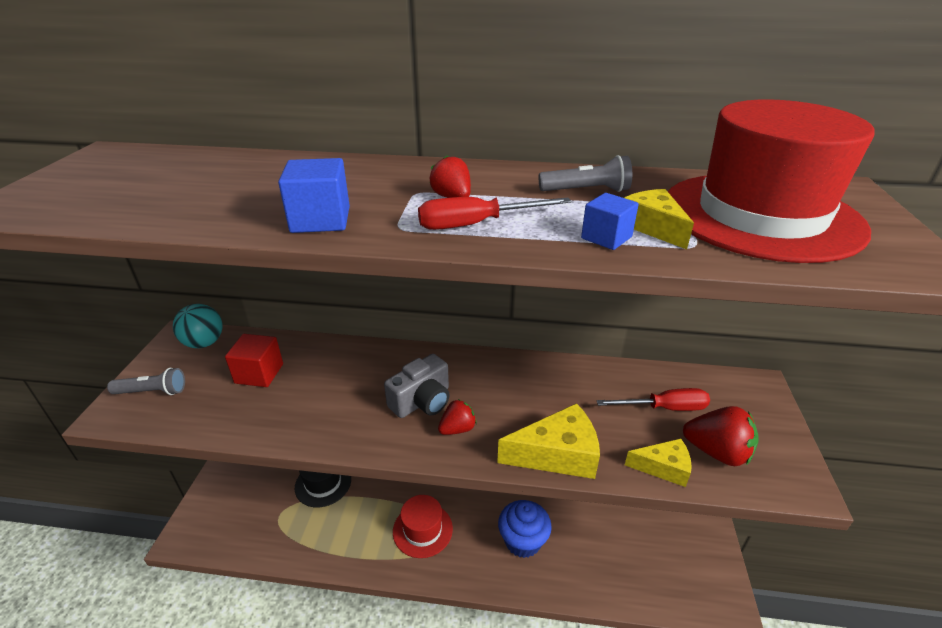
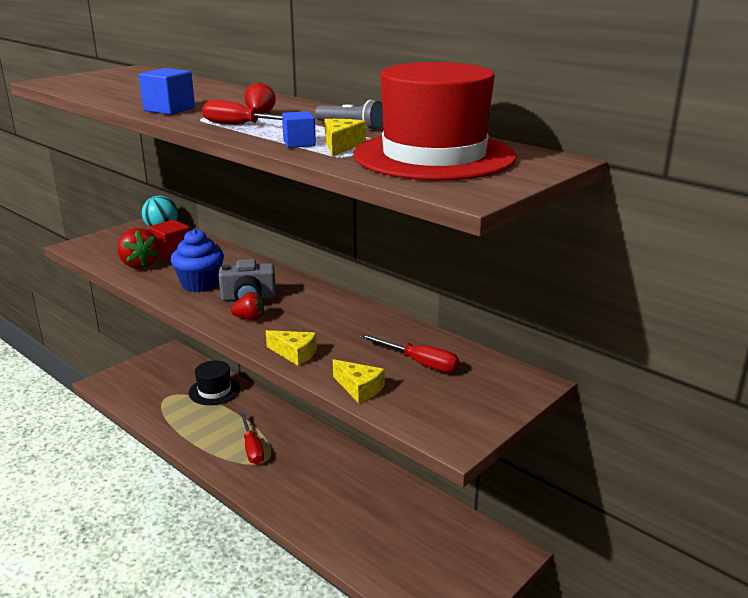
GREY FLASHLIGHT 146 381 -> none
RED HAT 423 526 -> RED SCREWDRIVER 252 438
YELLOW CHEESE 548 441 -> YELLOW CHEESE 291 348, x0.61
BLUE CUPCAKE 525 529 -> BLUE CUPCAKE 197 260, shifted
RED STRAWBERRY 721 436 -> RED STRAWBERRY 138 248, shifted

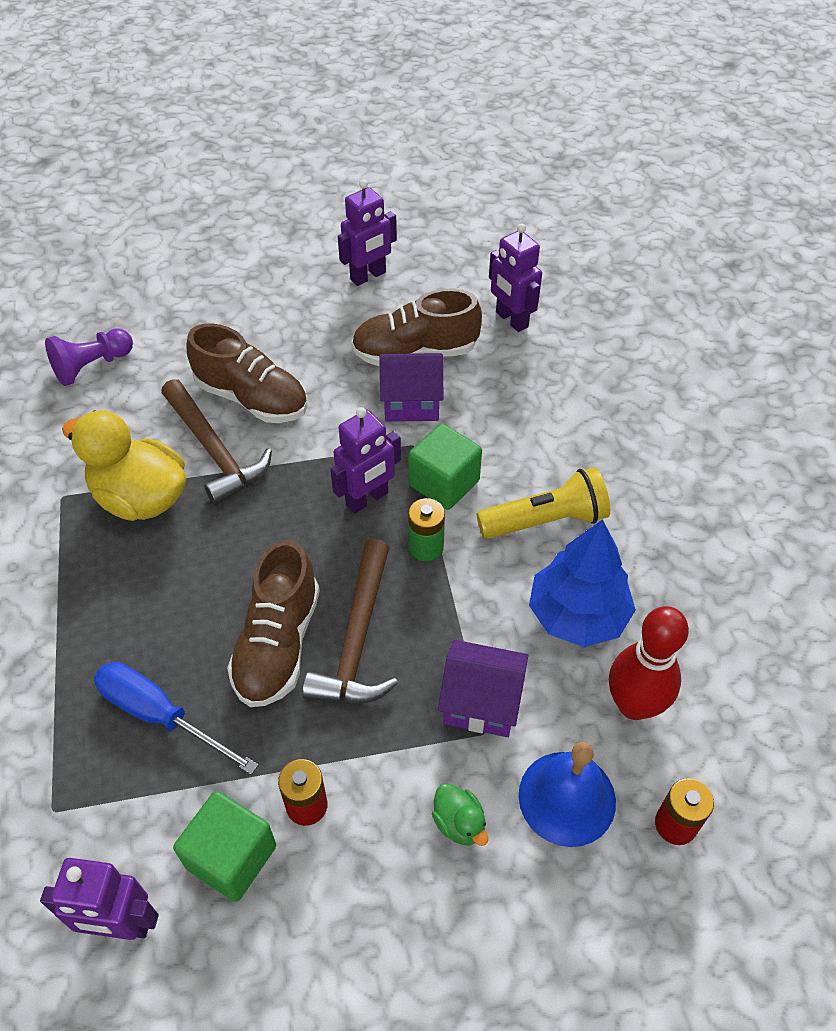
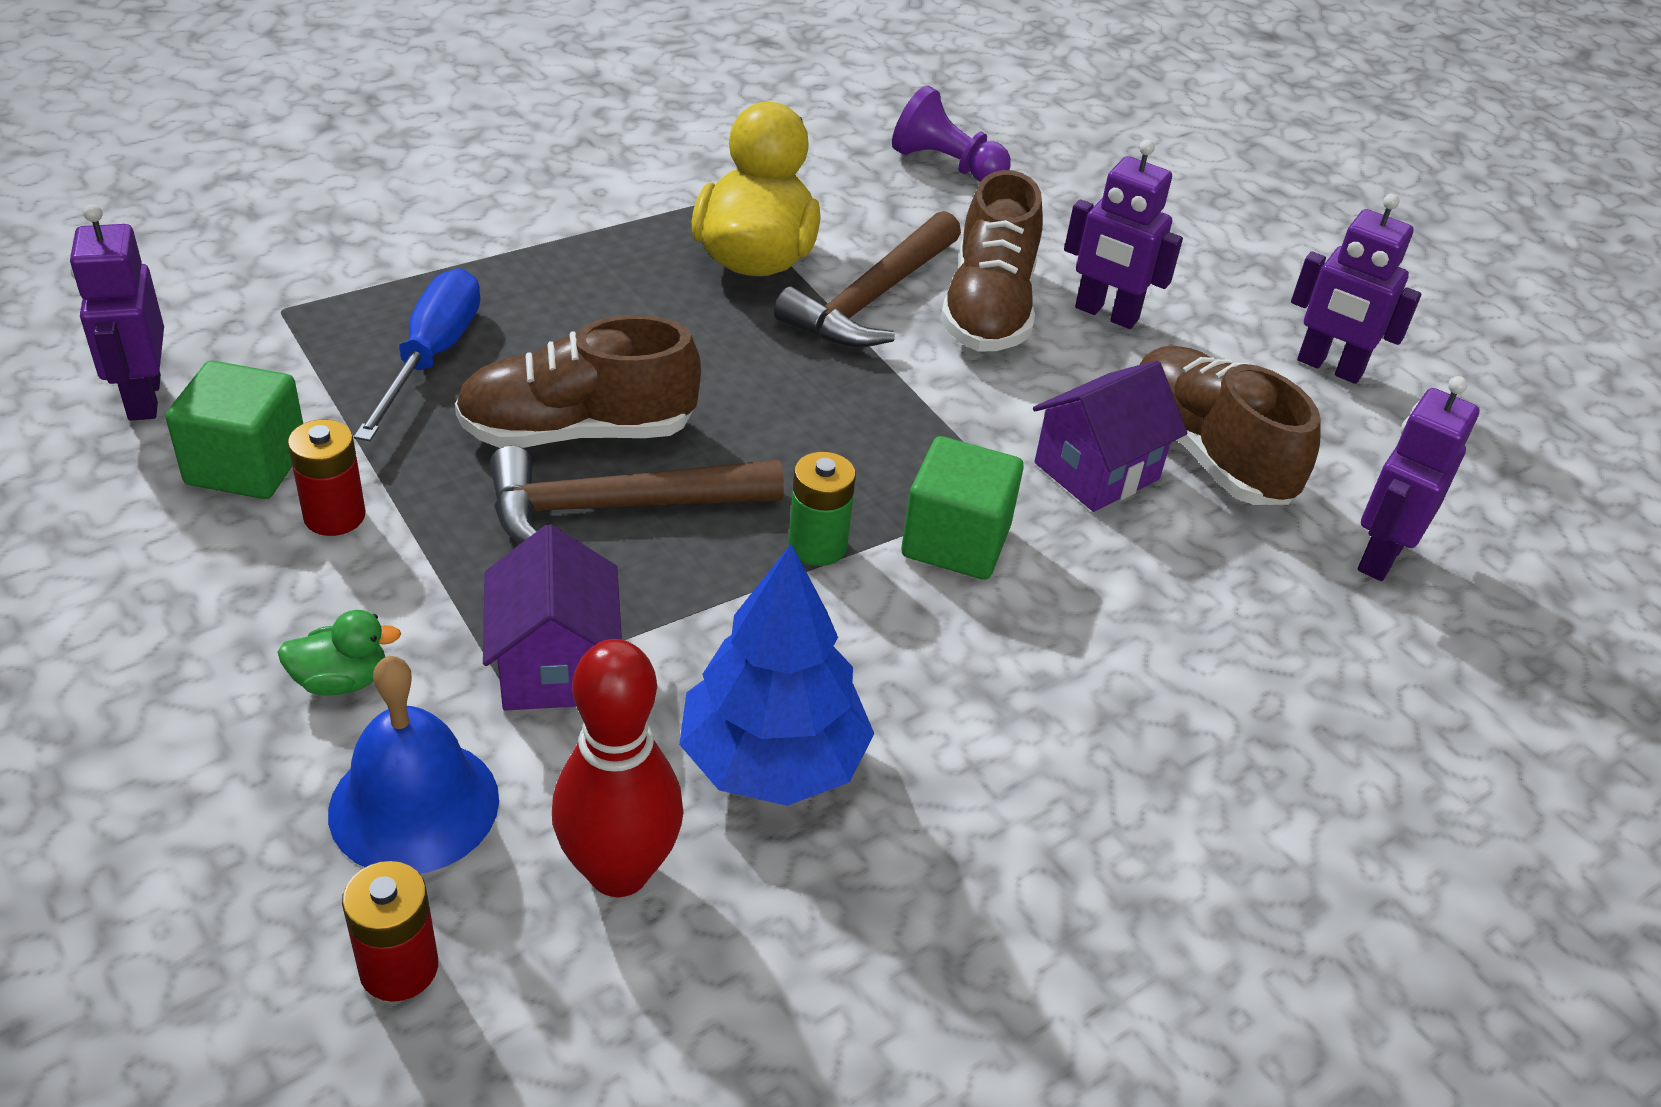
PURPLE ROBOT 365 460 -> PURPLE ROBOT 1123 234, shifted
PURPLE HOUSE 411 387 -> PURPLE HOUSE 1110 436, 75 degrees clockwise
GREEN DUCK 460 814 -> GREEN DUCK 339 652, 135 degrees counterclockwise
YELLOW FLASHLIGHT 543 503 -> none

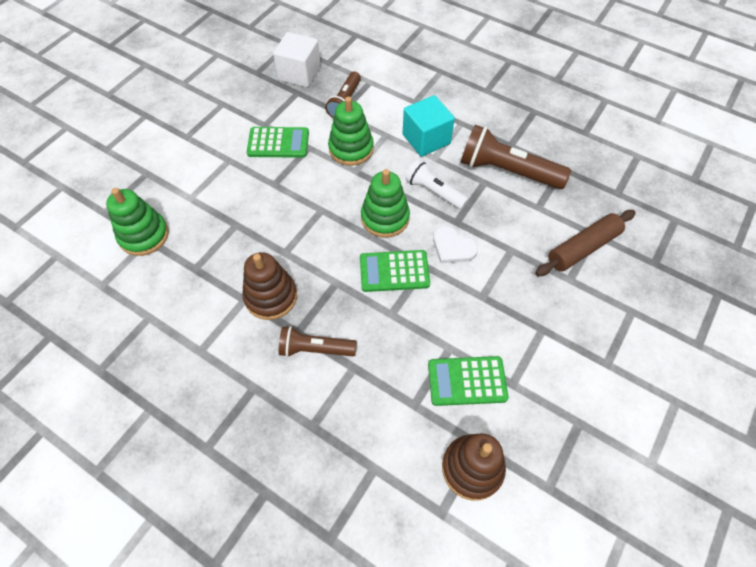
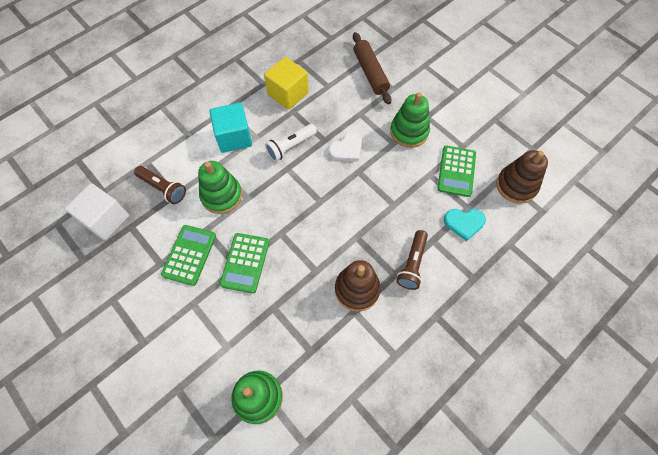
GREEN CALCULATOR 395 271 -> GREEN CALCULATOR 244 263, shifted
GREEN STACKING TOY 385 203 -> GREEN STACKING TOY 410 120, shifted
BROWN FLASHLIGHT 515 157 -> YELLOW CUBE 286 83
none -> TURQUOISE HEART 465 225

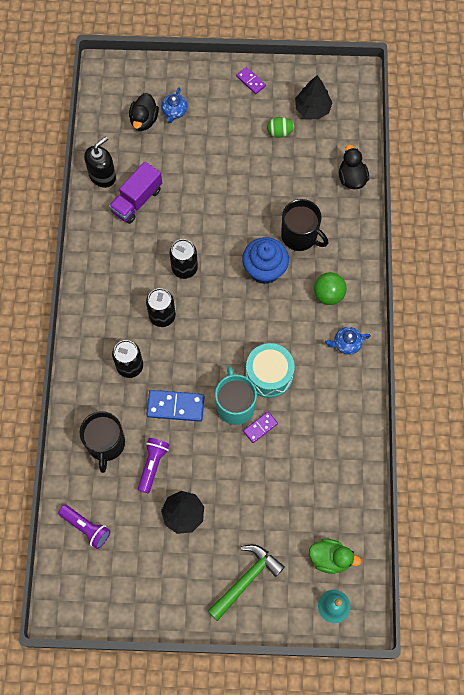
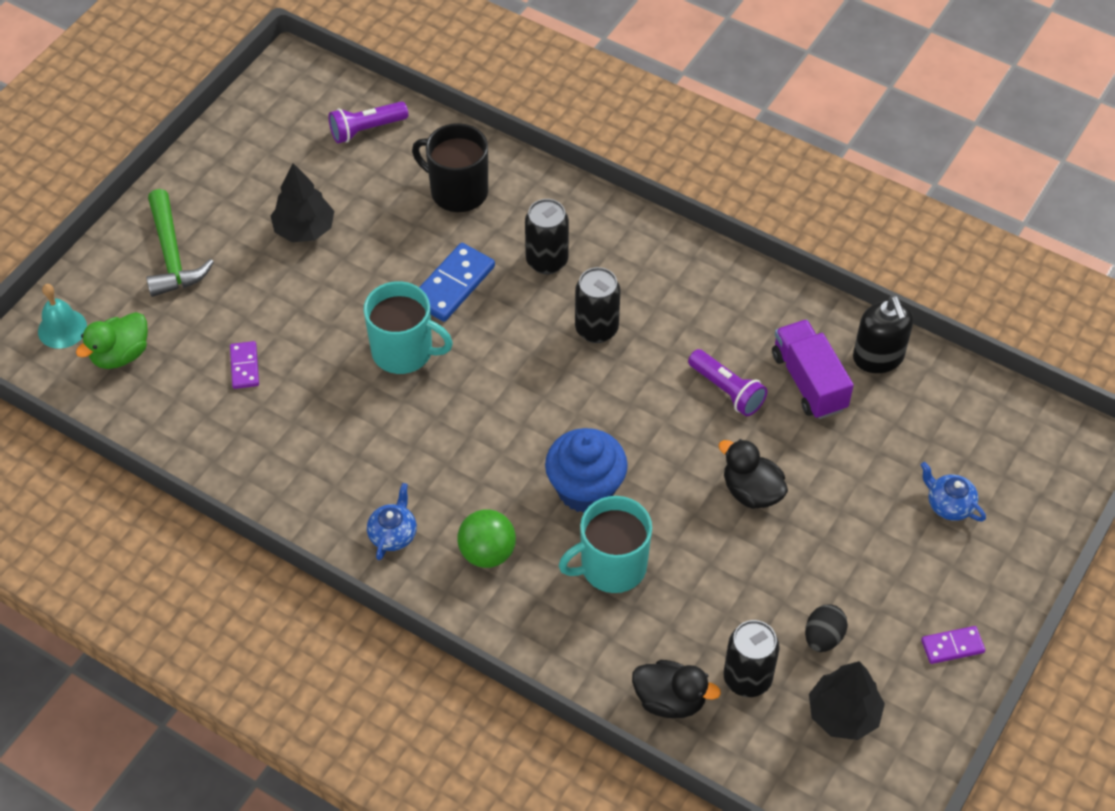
BLACK DUCK 144 112 -> BLACK DUCK 753 474, shifted
PURPLE FLASHLIGHT 154 465 -> PURPLE FLASHLIGHT 728 382, shifted
BLACK CAN 184 259 -> BLACK CAN 751 658, shifted
PURPLE DOMINO 260 427 -> PURPLE DOMINO 244 365, shifted
TURQUOISE DRUM 270 370 -> none
GREEN EGG 280 127 -> BLACK EGG 826 628
BLACK MUG 304 225 -> TURQUOISE MUG 605 544

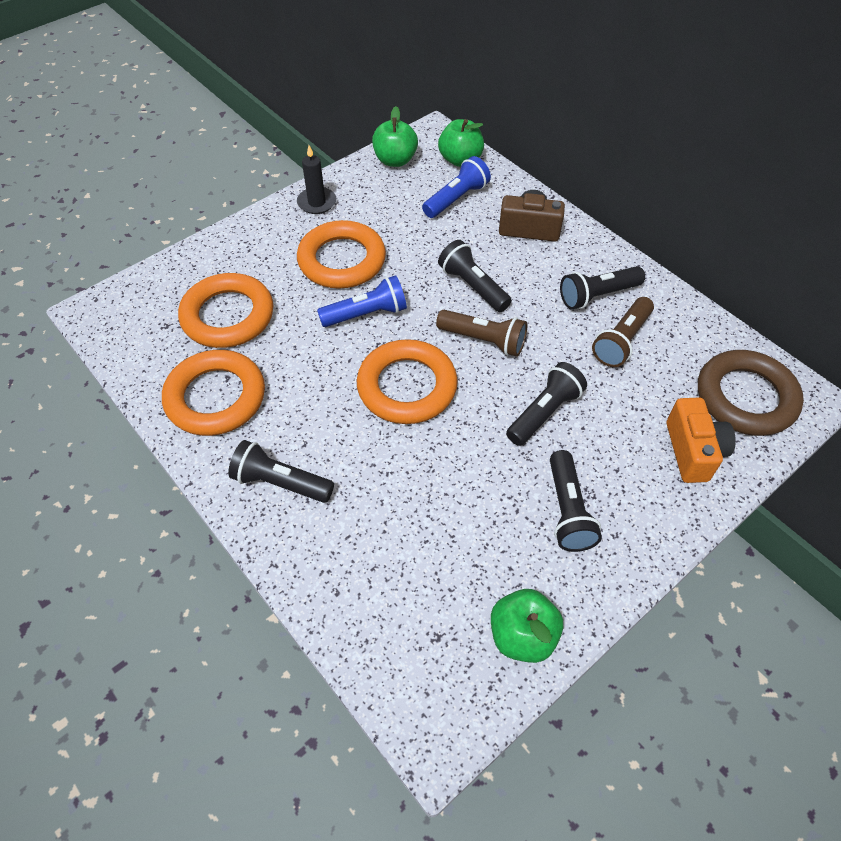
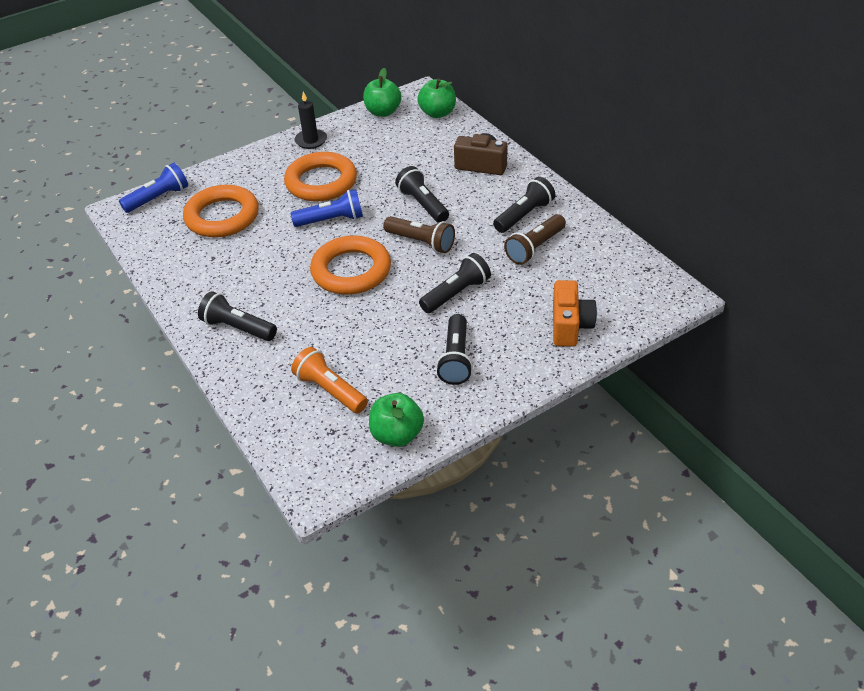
ORANGE RING 213 393 -> none
BLUE FLASHLIGHT 456 187 -> BLUE FLASHLIGHT 153 188, shifted
BLACK FLASHLIGHT 602 287 -> BLACK FLASHLIGHT 524 205, 150 degrees clockwise
BROWN RING 751 393 -> none
none -> ORANGE FLASHLIGHT 329 380

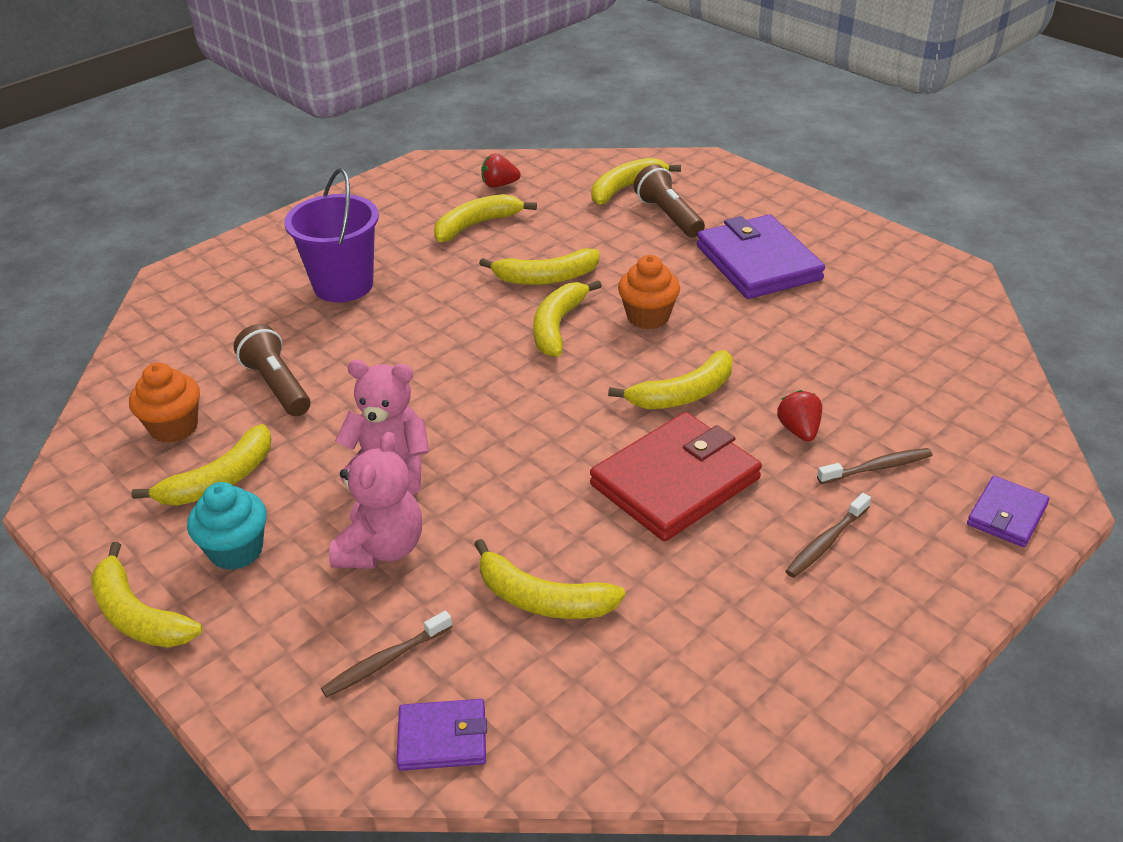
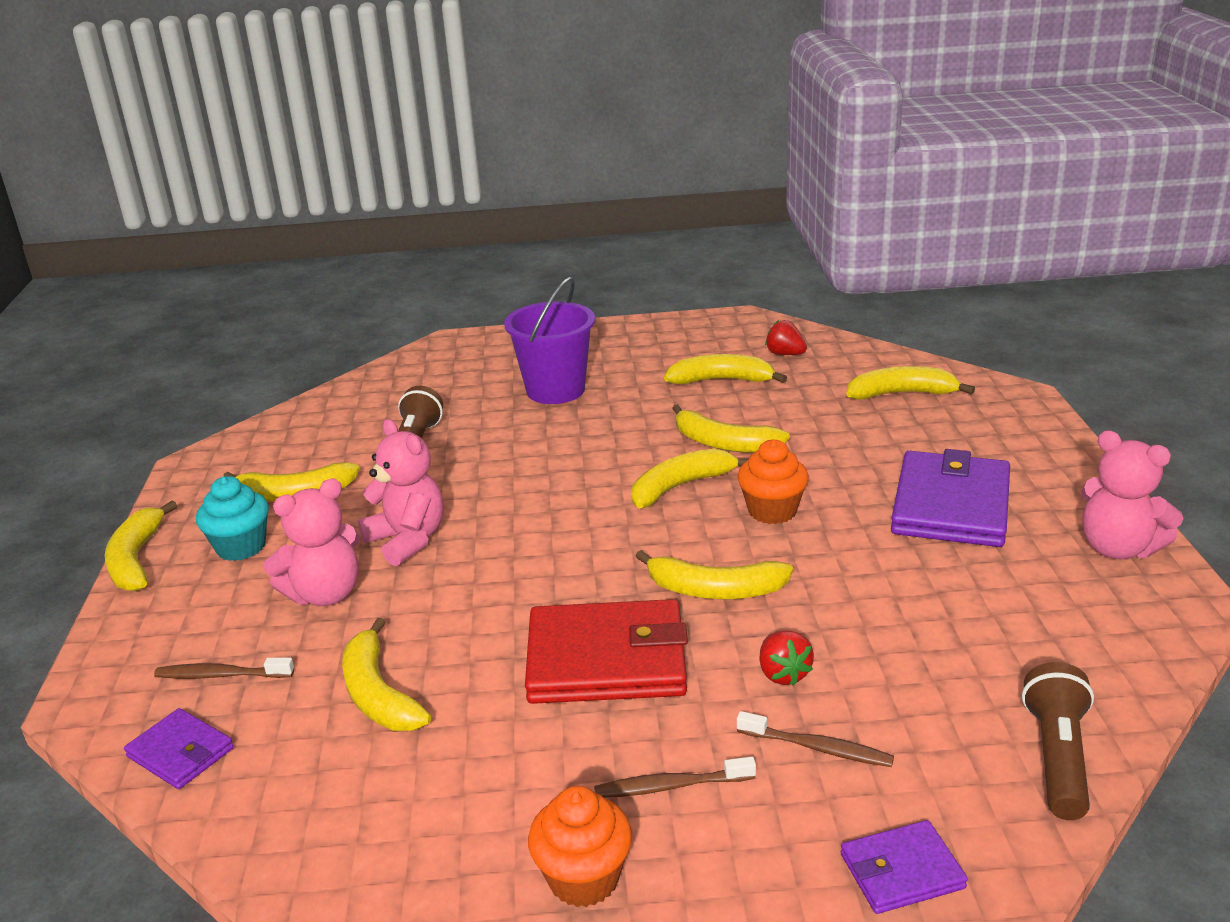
ORANGE CUPCAKE 164 403 -> ORANGE CUPCAKE 580 846, shifted
BROWN FLASHLIGHT 669 201 -> BROWN FLASHLIGHT 1058 741, shifted
RED STRAWBERRY 799 416 -> RED STRAWBERRY 786 658, 135 degrees clockwise
none -> PINK TEDDY BEAR 1132 494

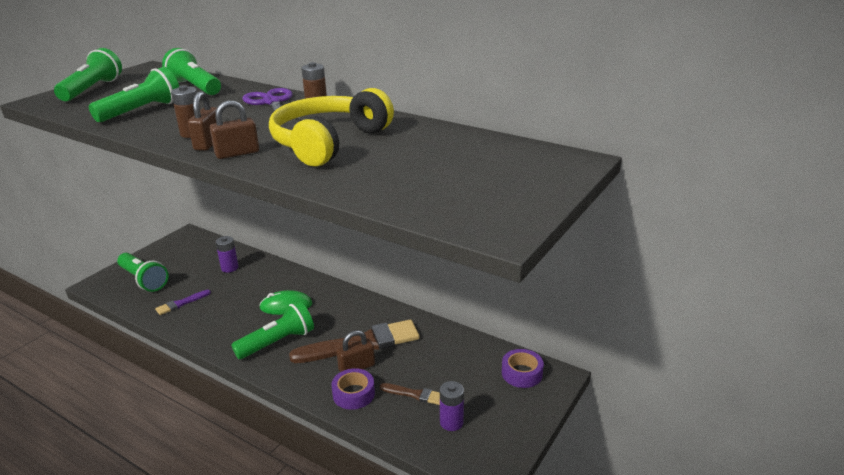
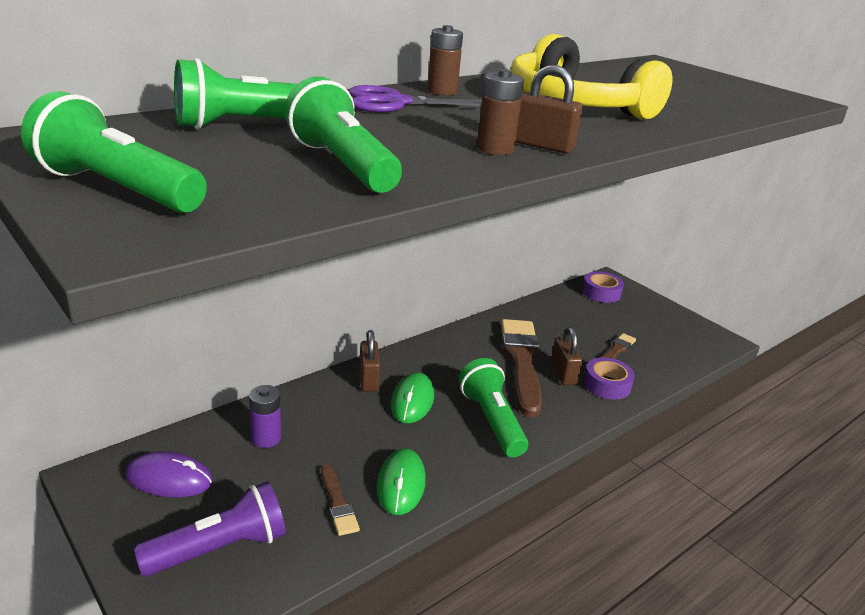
GREEN FLASHLIGHT 143 272 -> PURPLE FLASHLIGHT 210 529
PURPLE BRUSH 183 302 -> BROWN BRUSH 340 500
BROWN PADLOCK 234 129 -> BROWN PADLOCK 369 360, shifted
PURPLE BATTERY 452 406 -> none
none -> PURPLE MOUSE 169 474
none -> GREEN MOUSE 401 481

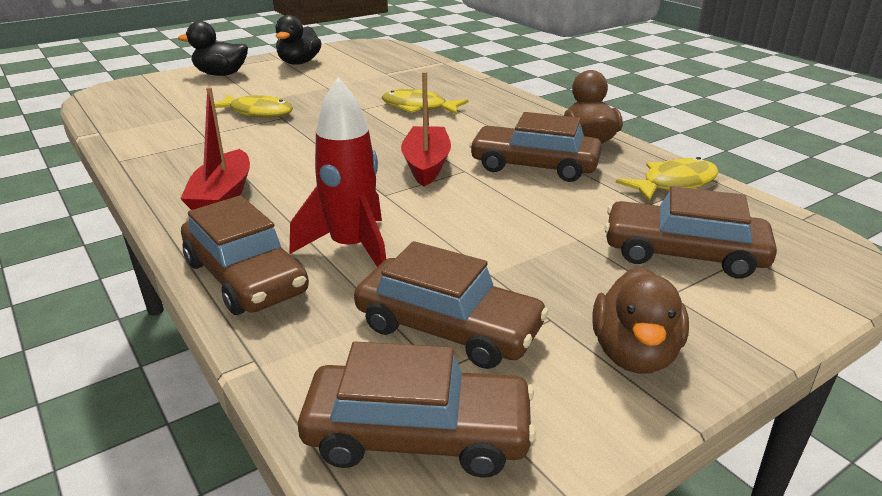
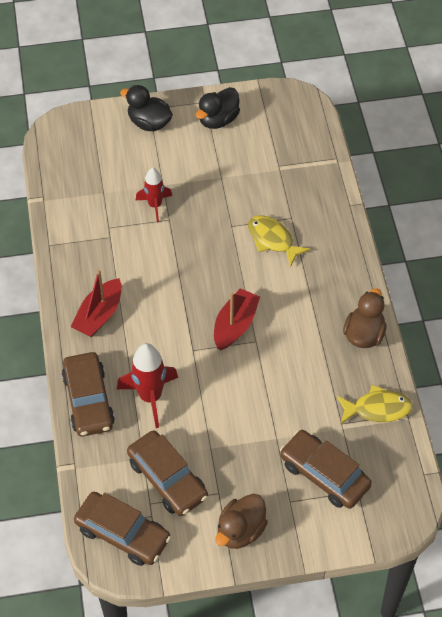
YELLOW FISH 253 106 -> RED ROCKET 154 195
BROWN CAR 535 147 -> none

